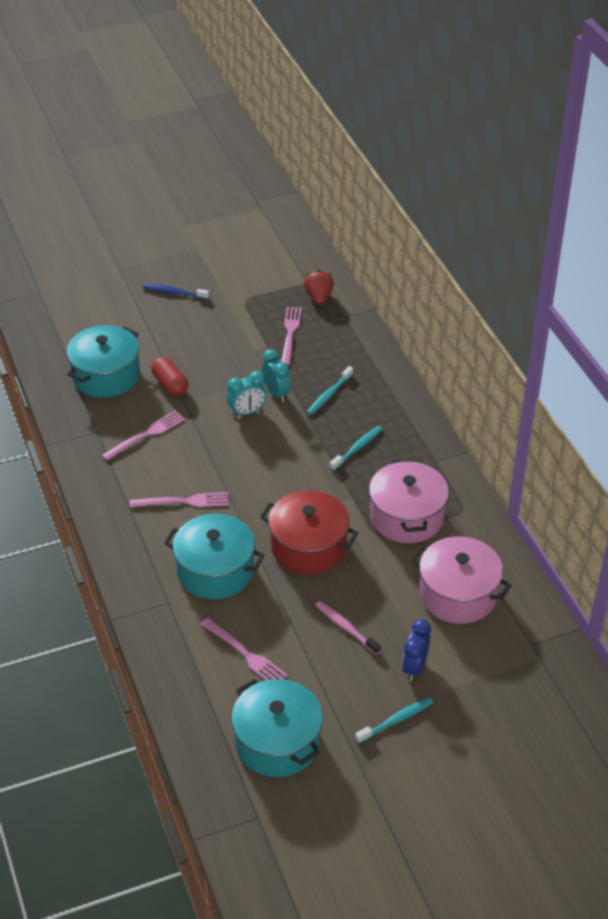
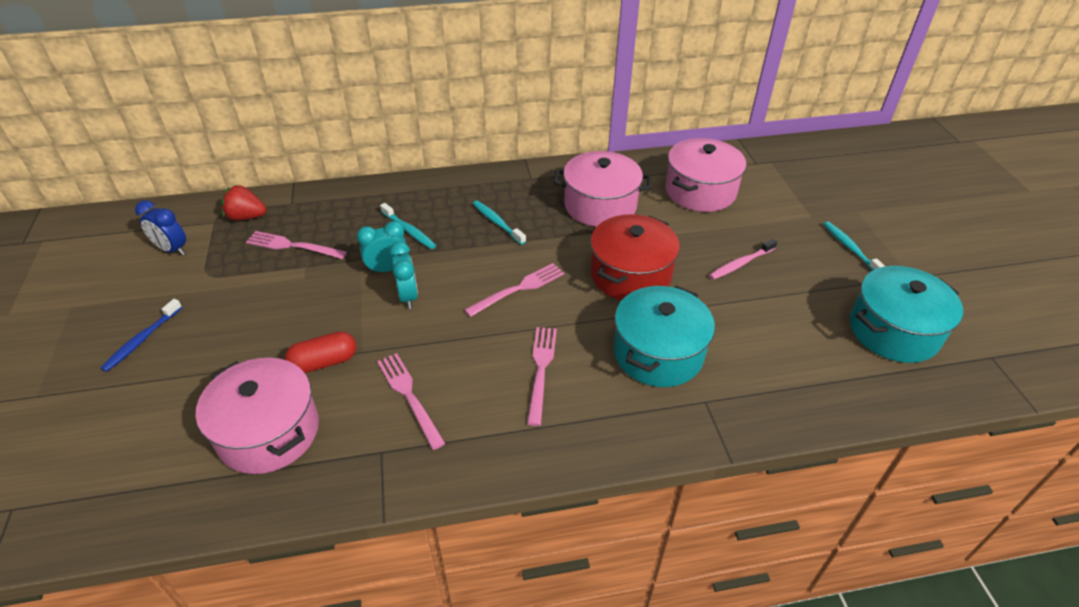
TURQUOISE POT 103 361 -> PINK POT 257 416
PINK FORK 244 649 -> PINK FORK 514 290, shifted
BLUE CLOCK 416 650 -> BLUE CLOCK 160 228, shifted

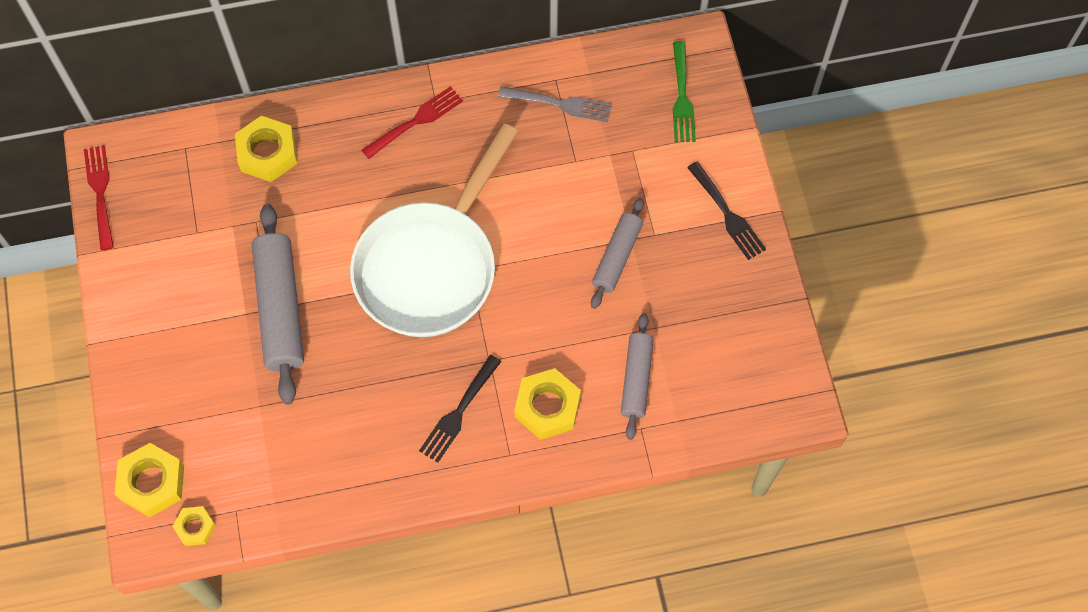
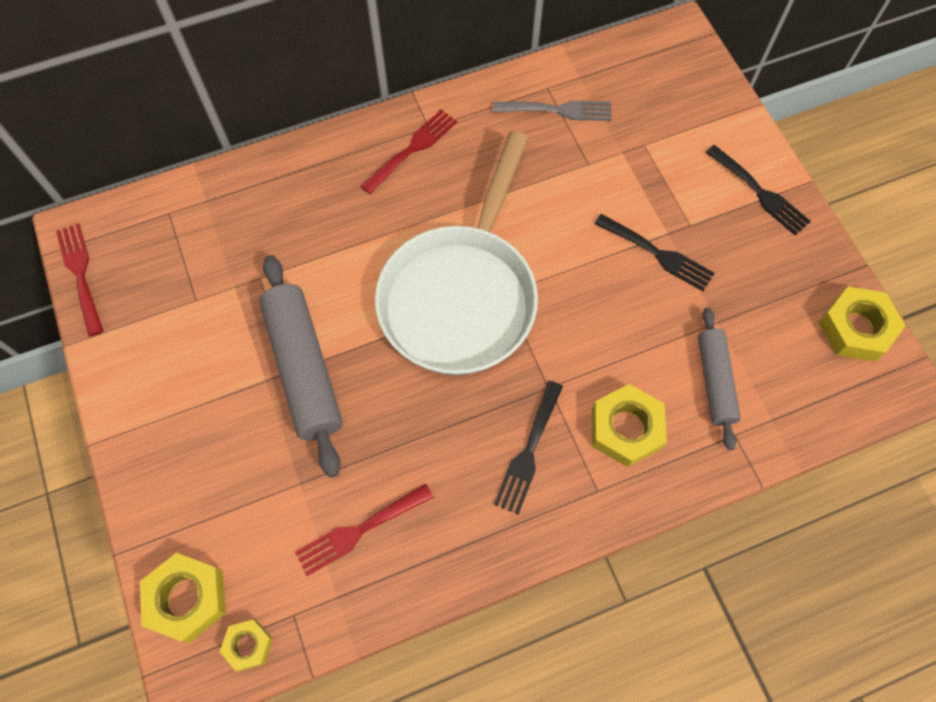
YELLOW NUT 266 149 -> YELLOW NUT 862 323, shifted
GREY ROLLING PIN 617 253 -> BLACK FORK 654 252
GREEN FORK 684 91 -> none
none -> RED FORK 364 530

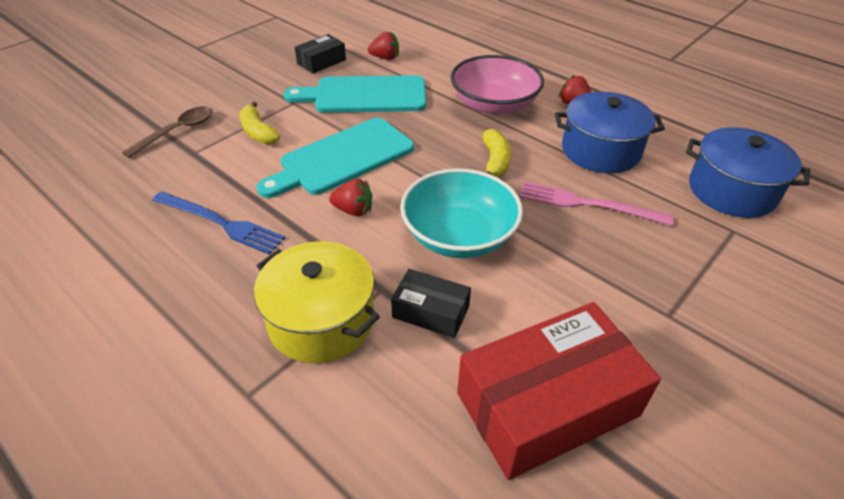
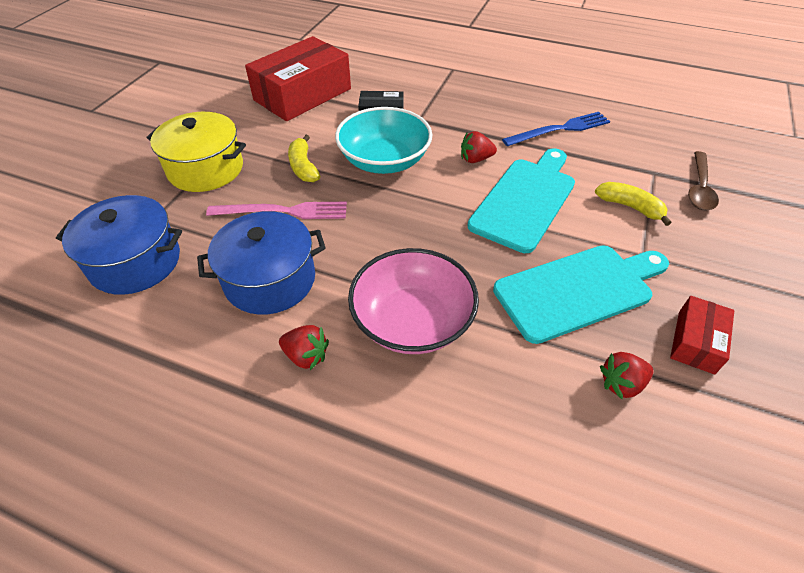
BLUE FORK 219 223 -> BLUE FORK 556 129, 150 degrees clockwise
YELLOW POT 317 302 -> YELLOW POT 196 152, shifted
BLACK BOX 320 54 -> RED BOX 702 335
YELLOW BANANA 497 153 -> YELLOW BANANA 304 158, shifted

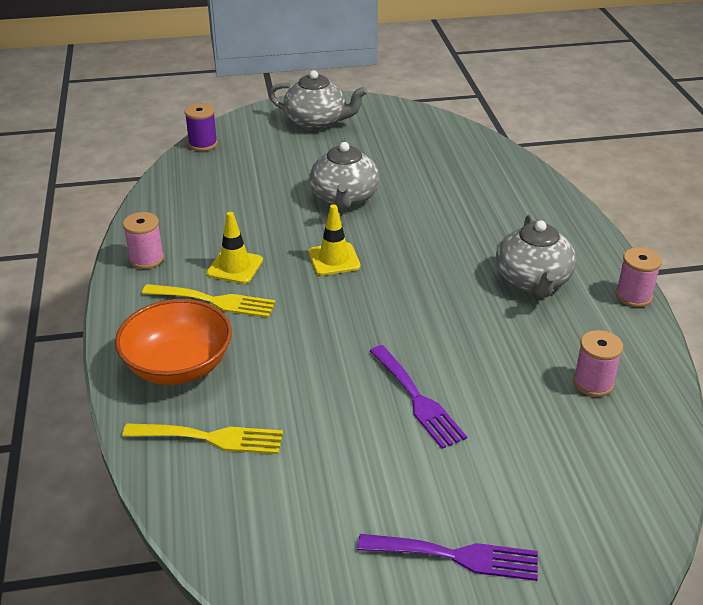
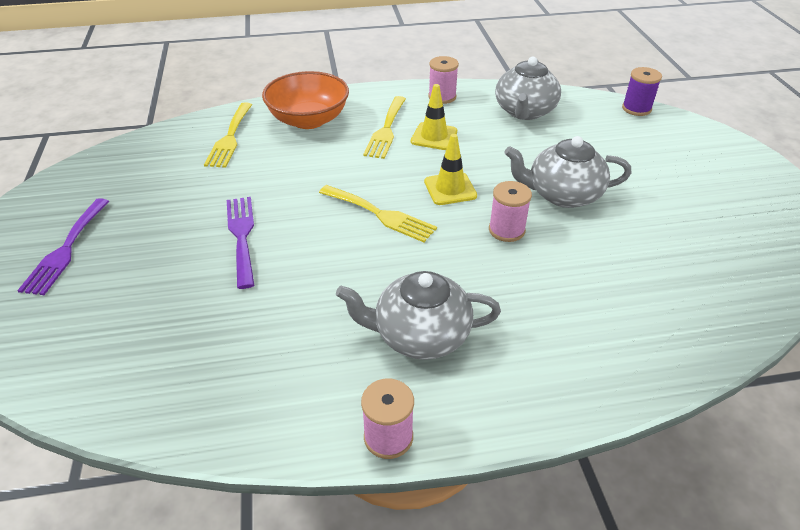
GREY TEAPOT 318 100 -> GREY TEAPOT 528 88, shifted
PURPLE FORK 418 397 -> PURPLE FORK 240 243, 105 degrees clockwise
PINK SPOOL 598 363 -> PINK SPOOL 510 211, shifted
none -> YELLOW FORK 378 213

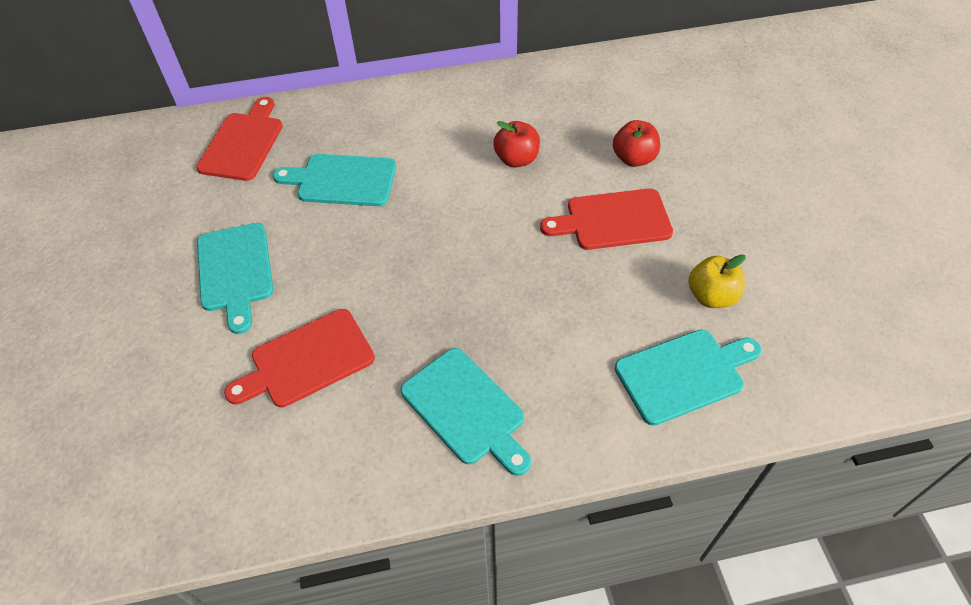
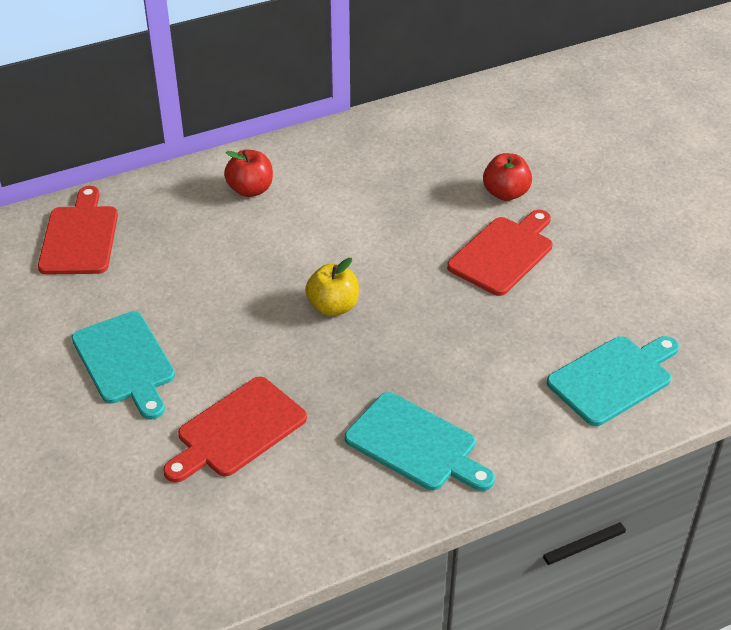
TURQUOISE CUTTING BOARD 334 180 -> none
RED APPLE 516 144 -> RED APPLE 248 173, shifted
RED CUTTING BOARD 606 219 -> RED CUTTING BOARD 499 253, 150 degrees clockwise
YELLOW APPLE 717 281 -> YELLOW APPLE 332 287, shifted

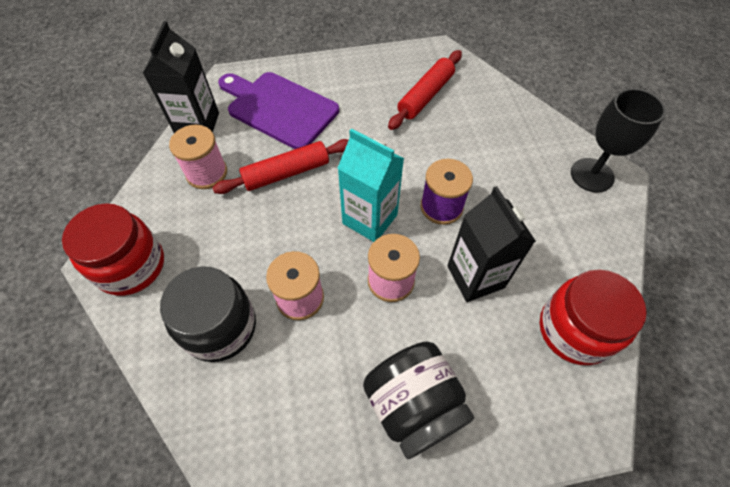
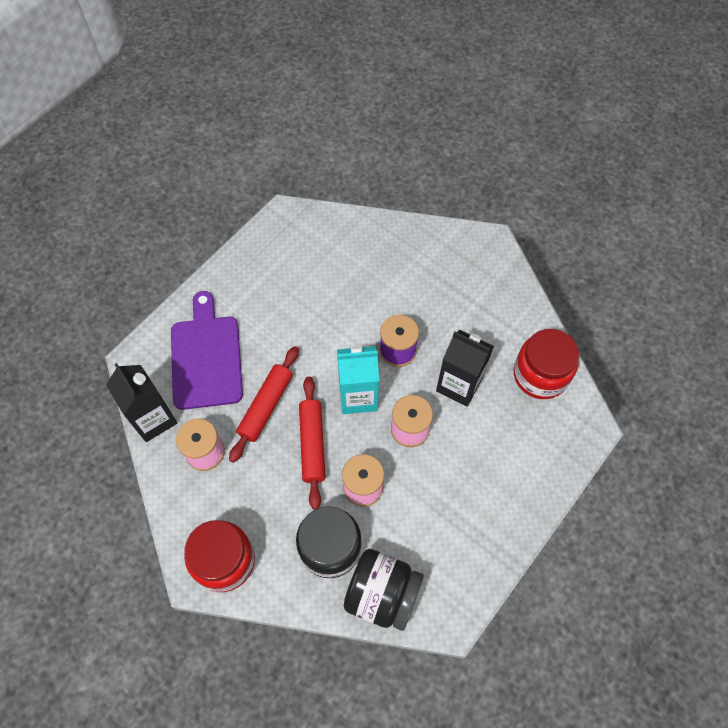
PURPLE CUTTING BOARD 278 110 -> PURPLE CUTTING BOARD 207 350, 90 degrees clockwise
BLACK JAR 418 400 -> BLACK JAR 384 590, shifted
RED ROLLING PIN 425 90 -> RED ROLLING PIN 312 443, shifted
BLACK GOBLET 618 140 -> none

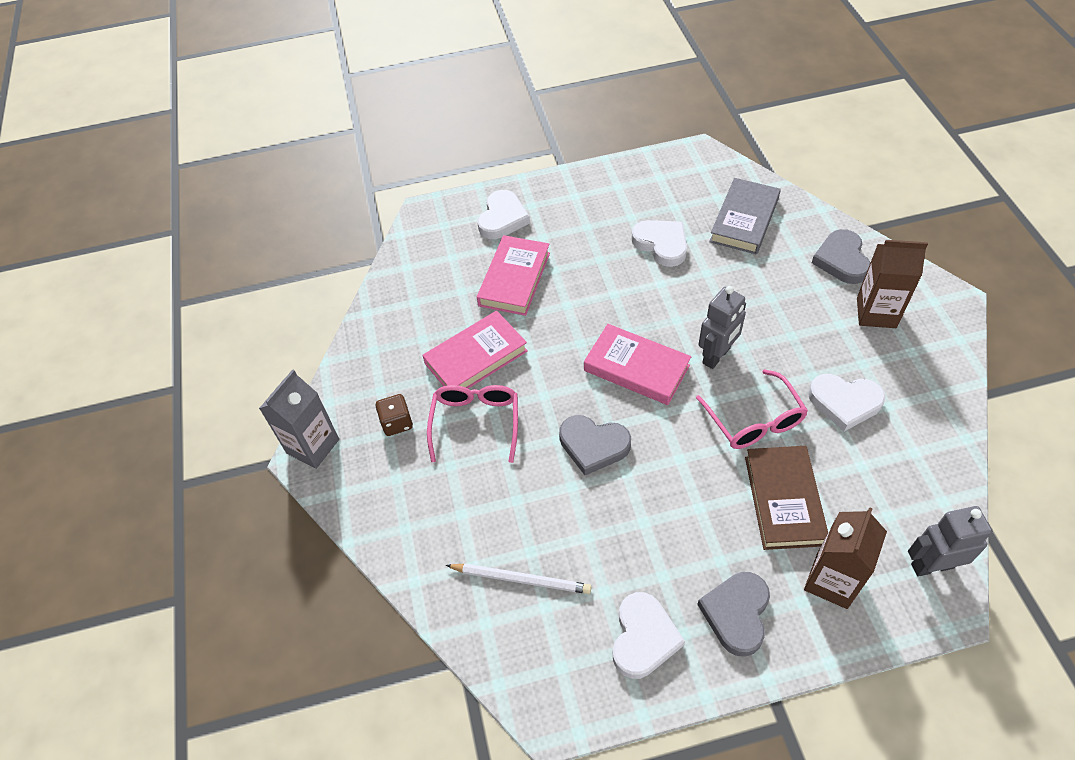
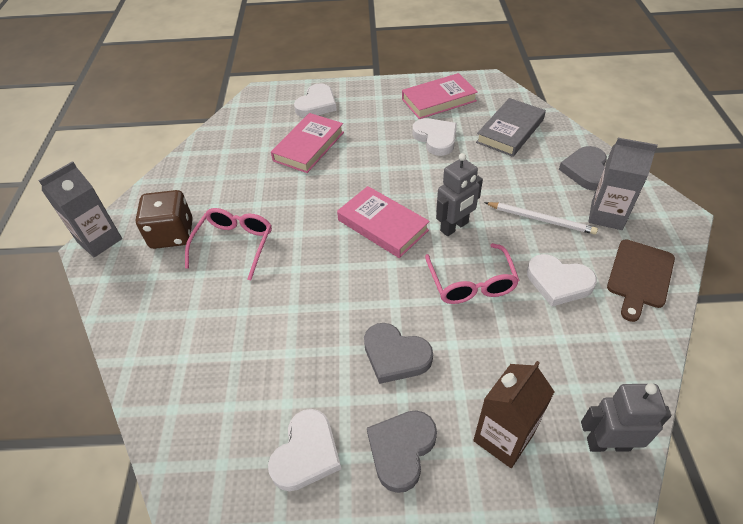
BROWN DICE 394 415 -> BROWN DICE 164 219, x1.71
PINK BOOK 475 350 -> PINK BOOK 440 96, shifted
WHITE PENCIL 518 578 -> WHITE PENCIL 541 218, shifted
GREY HEART 595 445 -> GREY HEART 398 353, shifted
BROWN BOOK 786 498 -> none
BROWN CARTON 892 284 -> GREY CARTON 623 184
none -> BROWN CUTTING BOARD 641 280

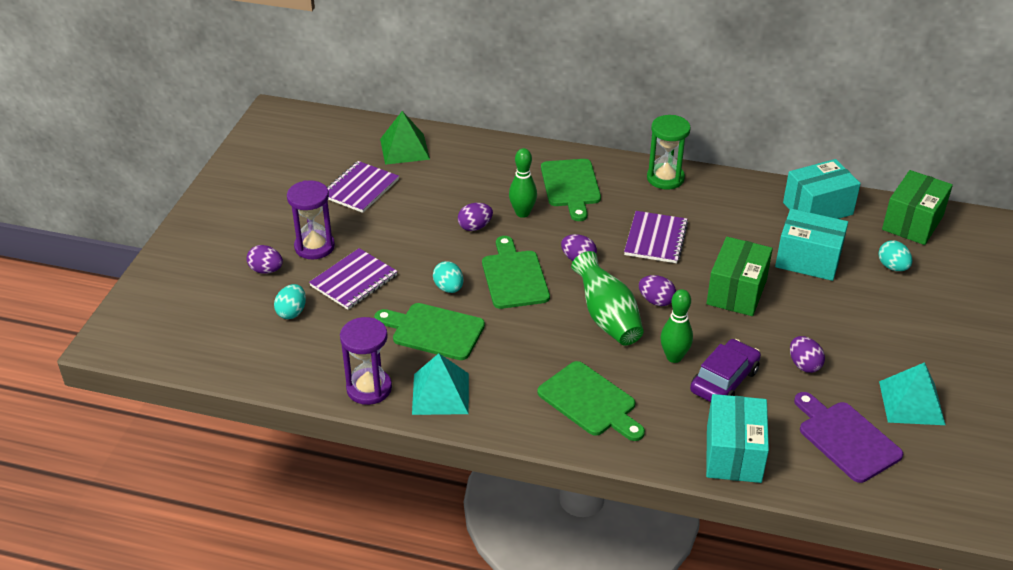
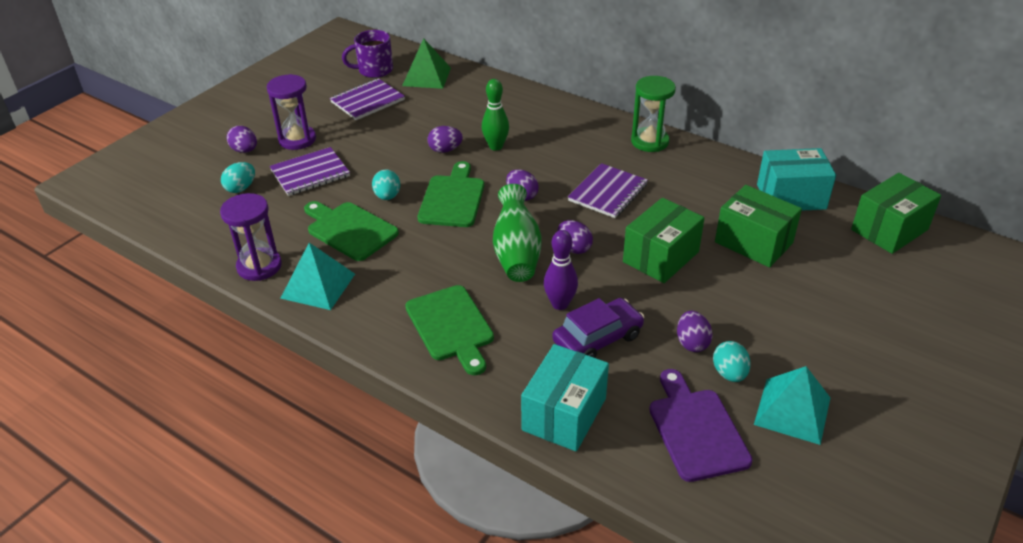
GREEN CUTTING BOARD 571 190 -> none
GREEN BOWLING PIN 676 326 -> PURPLE BOWLING PIN 561 270
TURQUOISE BOX 811 245 -> GREEN BOX 758 226
TURQUOISE EGG 895 255 -> TURQUOISE EGG 732 361, shifted
none -> PURPLE MUG 367 54

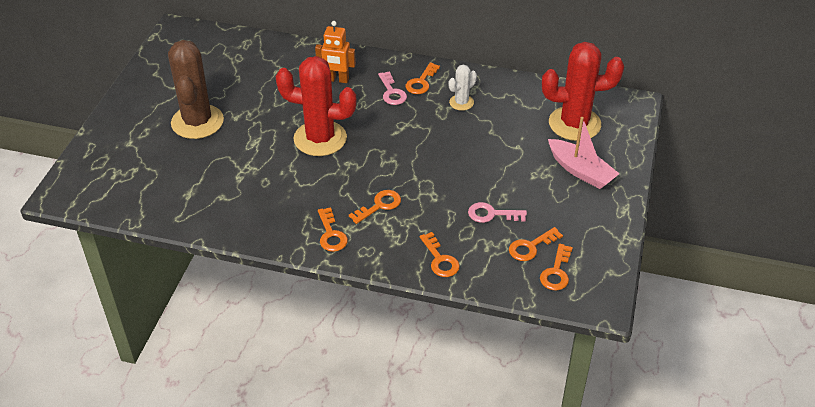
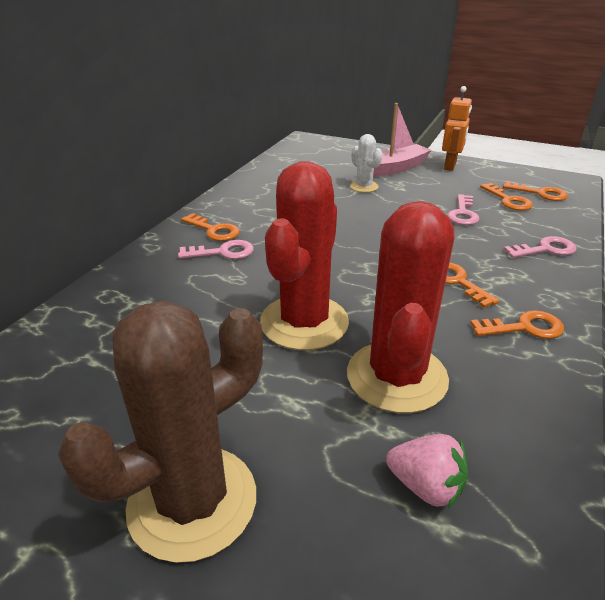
BROWN CACTUS 196 89 -> BROWN CACTUS 160 432, 45 degrees counterclockwise
ORANGE ROBOT 335 52 -> ORANGE ROBOT 457 128, shifted
ORANGE KEY 440 254 -> PINK KEY 540 247
WHITE CACTUS 463 87 -> WHITE CACTUS 366 163, shifted
RED CACTUS 583 91 -> RED CACTUS 400 307, shifted
none -> PINK STRAWBERRY 427 471

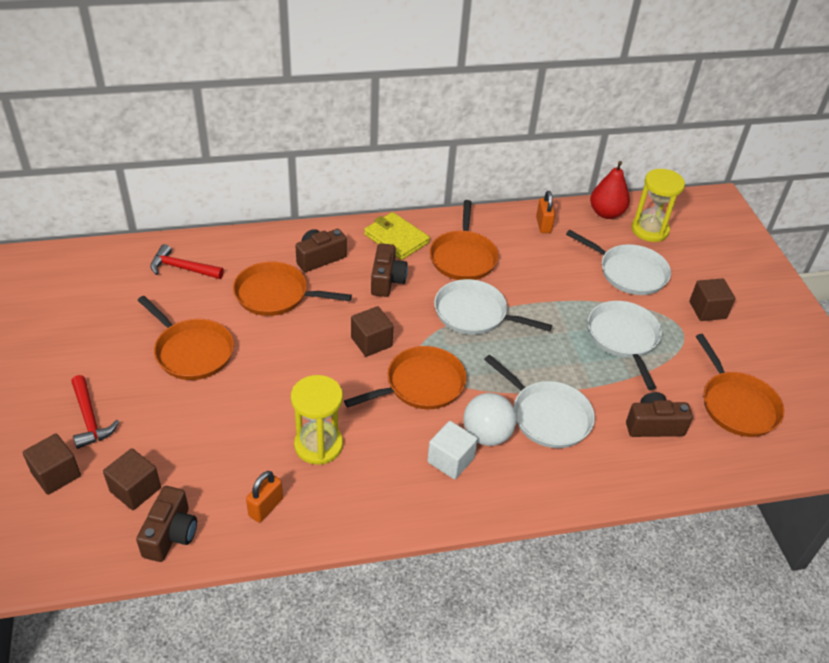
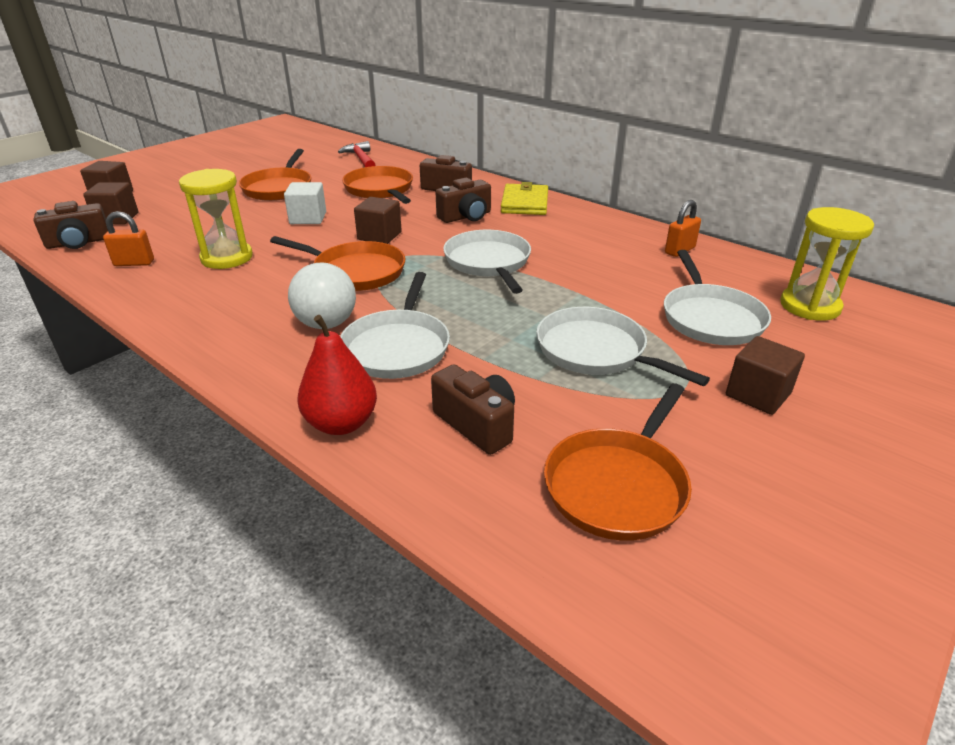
RED HAMMER 95 412 -> none
WHITE CUBE 452 450 -> WHITE CUBE 305 203, shifted
ORANGE PAN 464 240 -> none
WHITE PAN 625 345 -> WHITE PAN 623 346, 90 degrees counterclockwise
RED PEAR 610 190 -> RED PEAR 337 375, shifted

